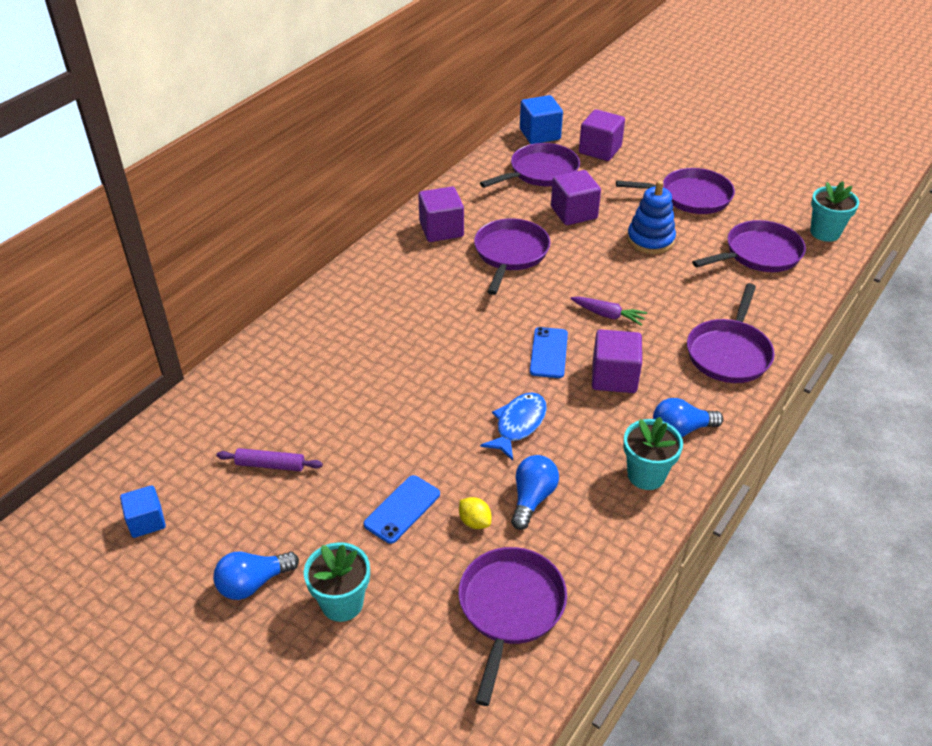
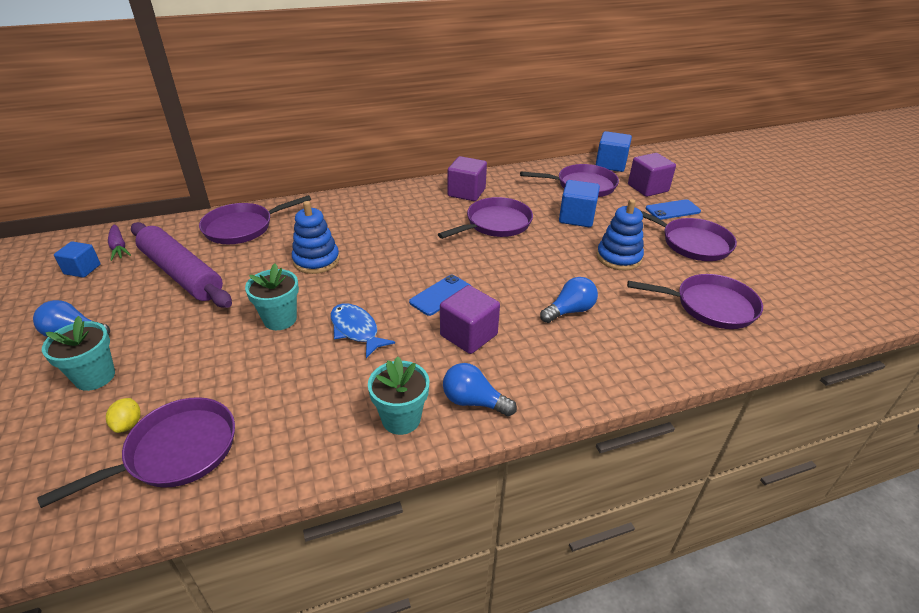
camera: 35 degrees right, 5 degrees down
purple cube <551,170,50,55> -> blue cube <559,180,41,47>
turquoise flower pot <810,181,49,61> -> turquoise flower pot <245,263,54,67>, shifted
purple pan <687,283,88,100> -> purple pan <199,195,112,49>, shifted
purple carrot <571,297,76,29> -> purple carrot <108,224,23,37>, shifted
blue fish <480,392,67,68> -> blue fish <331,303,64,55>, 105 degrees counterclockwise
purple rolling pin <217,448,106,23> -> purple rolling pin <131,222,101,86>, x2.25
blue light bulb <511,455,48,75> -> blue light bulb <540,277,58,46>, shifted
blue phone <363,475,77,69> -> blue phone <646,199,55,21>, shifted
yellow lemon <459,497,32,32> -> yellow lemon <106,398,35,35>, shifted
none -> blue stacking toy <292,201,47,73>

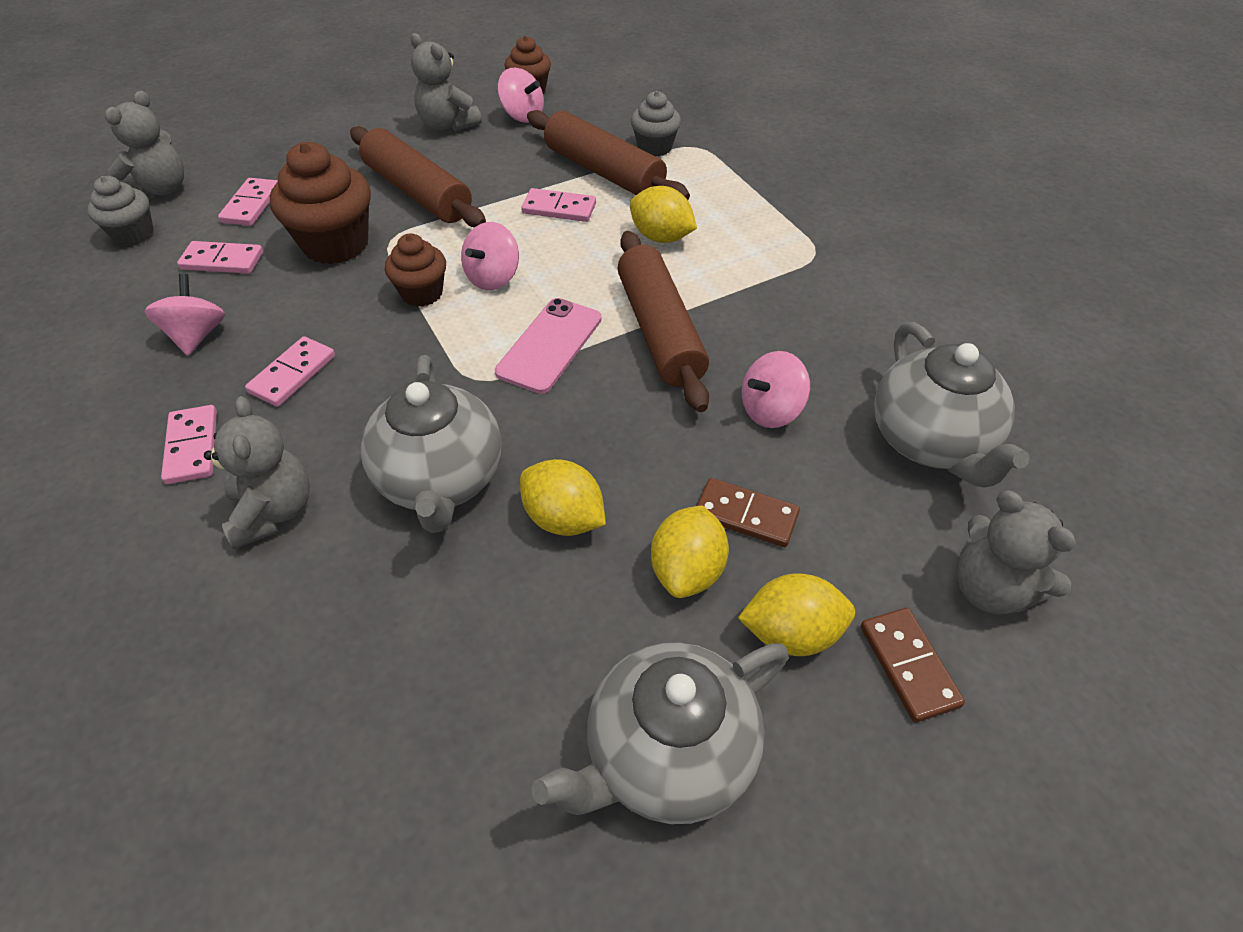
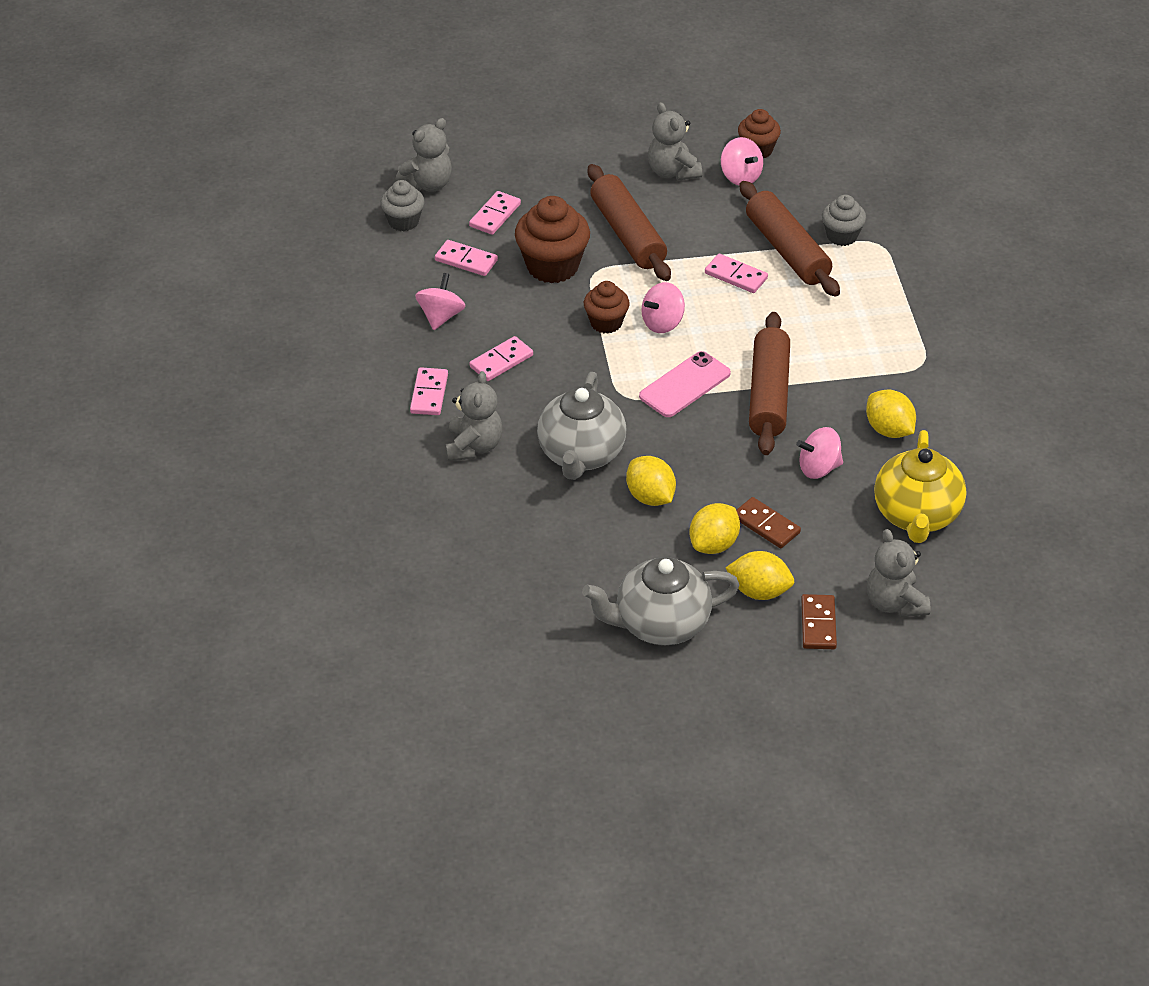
camera: 20 degrees right, 5 degrees down
yellow lemon <630,186,67,57> -> yellow lemon <866,390,50,48>, shifted
grey teapot <874,322,156,166> -> yellow teapot <874,430,92,113>

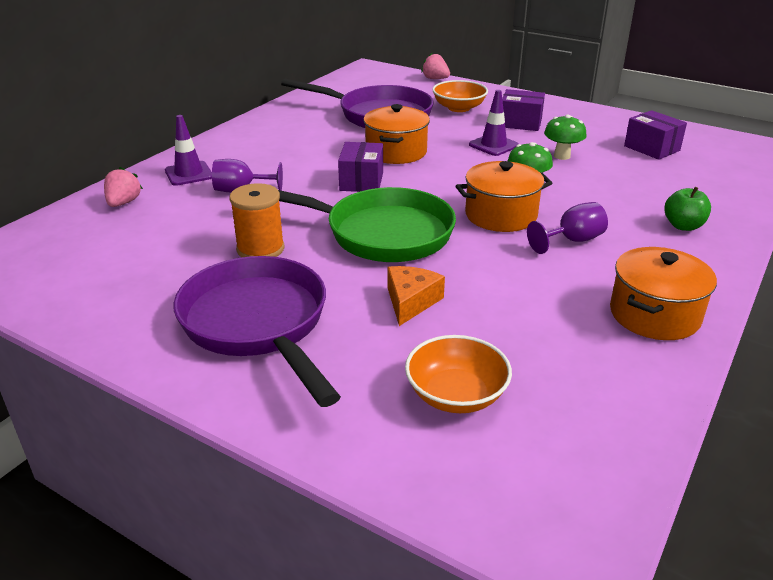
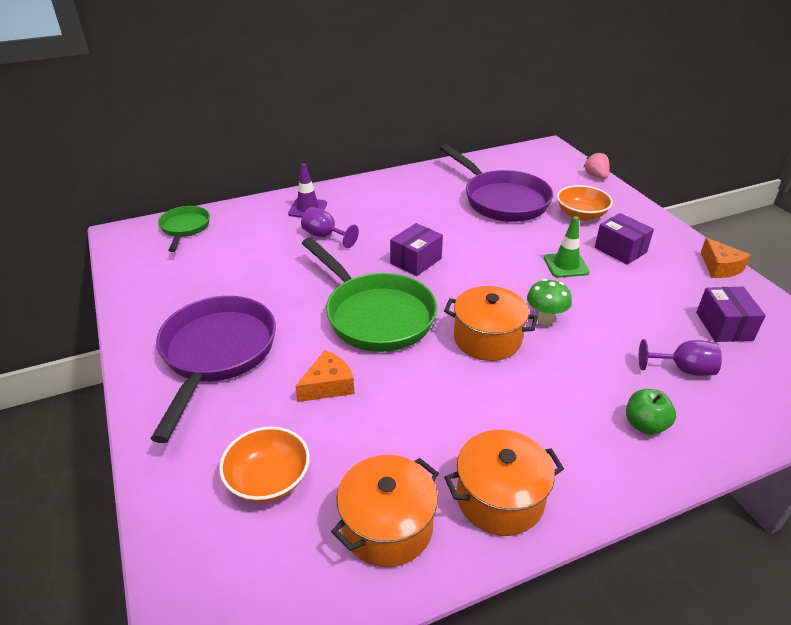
camera: 35 degrees right, 5 degrees up
purple traffic cone <469,90,50,66> -> green traffic cone <544,216,46,62>
orange pot <363,104,67,60> -> orange pot <331,455,108,112>, shifted
green mushroom <544,115,43,45> -> none
pink strawberry <104,167,39,40> -> none
orange spool <229,183,55,74> -> none
purple goblet <527,202,81,52> -> purple goblet <639,339,83,37>, shifted
none -> green pan <158,206,52,46>
none -> orange cheese <701,238,50,40>

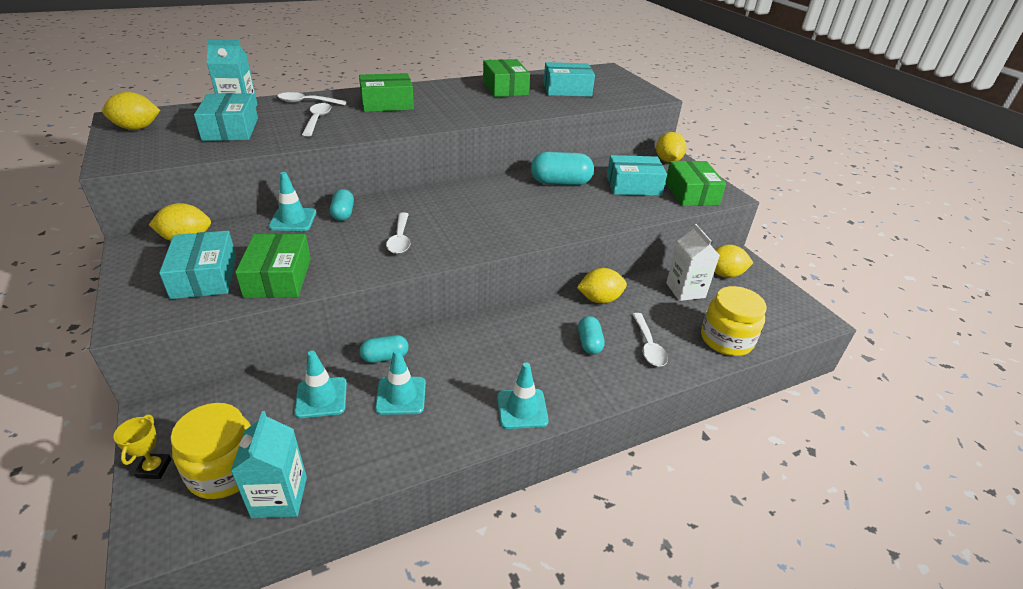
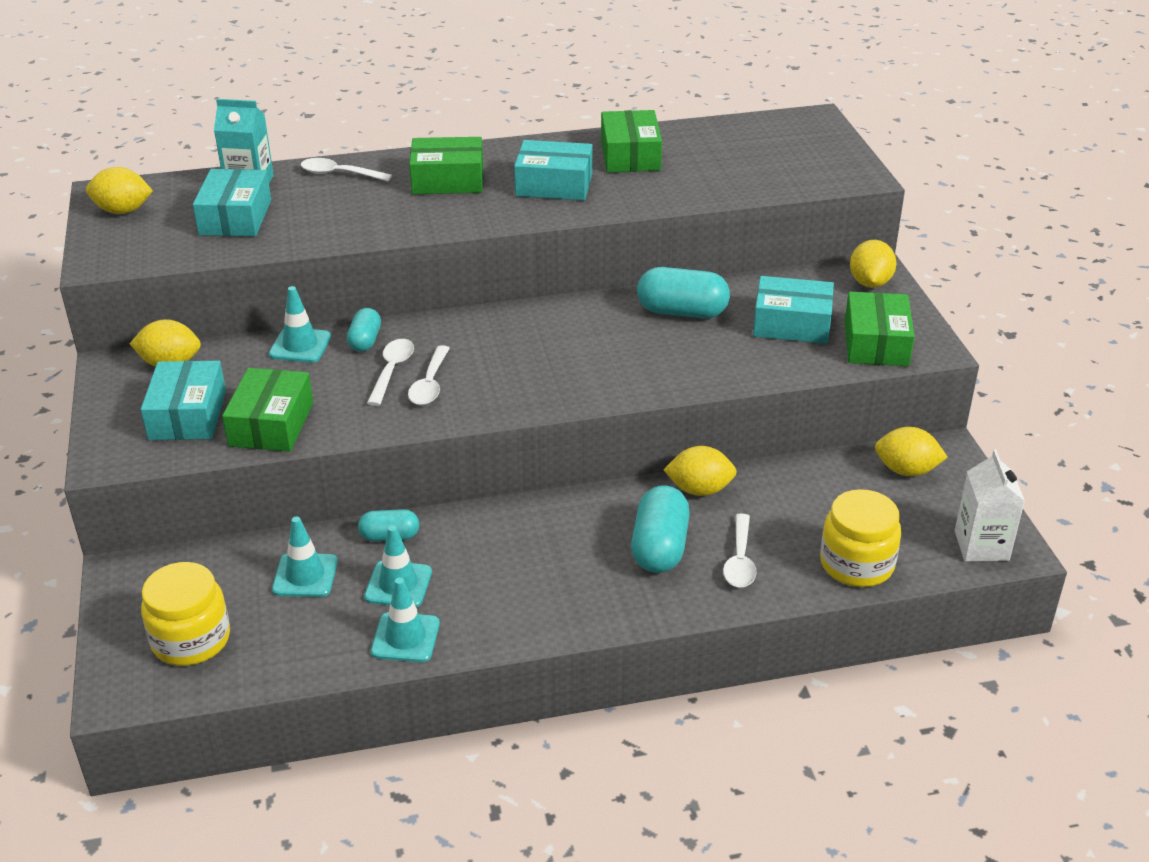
camera: 15 degrees right, 0 degrees up
turquoise box <544,62,51,35> -> turquoise box <514,140,78,60>, shifted
white spoon <302,103,29,33> -> white spoon <367,339,47,67>, shifted
white carton <666,224,54,77> -> white carton <955,450,70,111>, shifted
turquoise capsule <578,316,27,38> -> turquoise capsule <631,486,59,87>, x1.69
turquoise traffic cone <497,363,52,66> -> turquoise traffic cone <371,578,69,84>, shifted
turquoise carton <231,411,76,107> -> none
yellow trophy <113,415,58,64> -> none

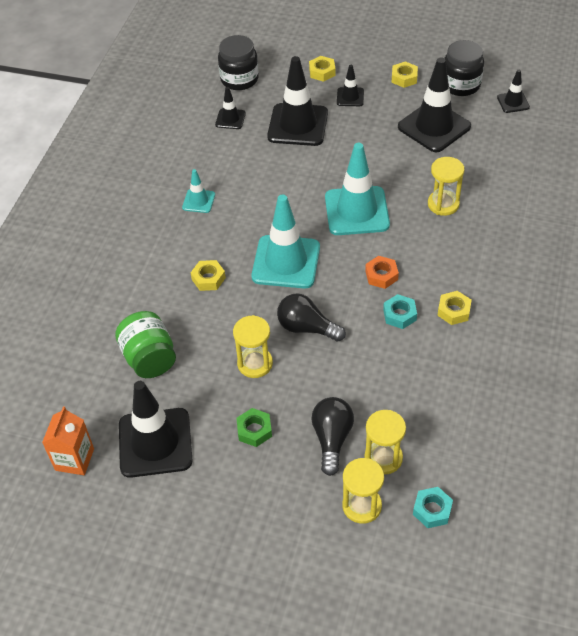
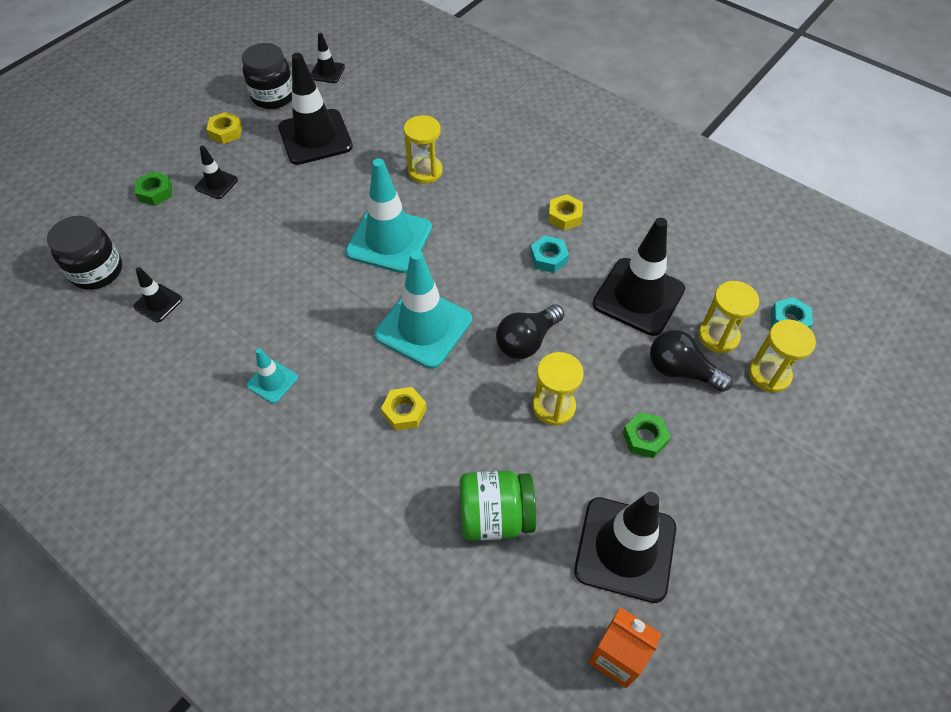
camera: 70 degrees left, 5 degrees up
black traffic cone <267,56,61,90> -> black traffic cone <592,218,93,118>, shifted
yellow nut <309,56,26,26> -> green nut <135,171,37,35>
orange nut <365,256,34,33> -> none

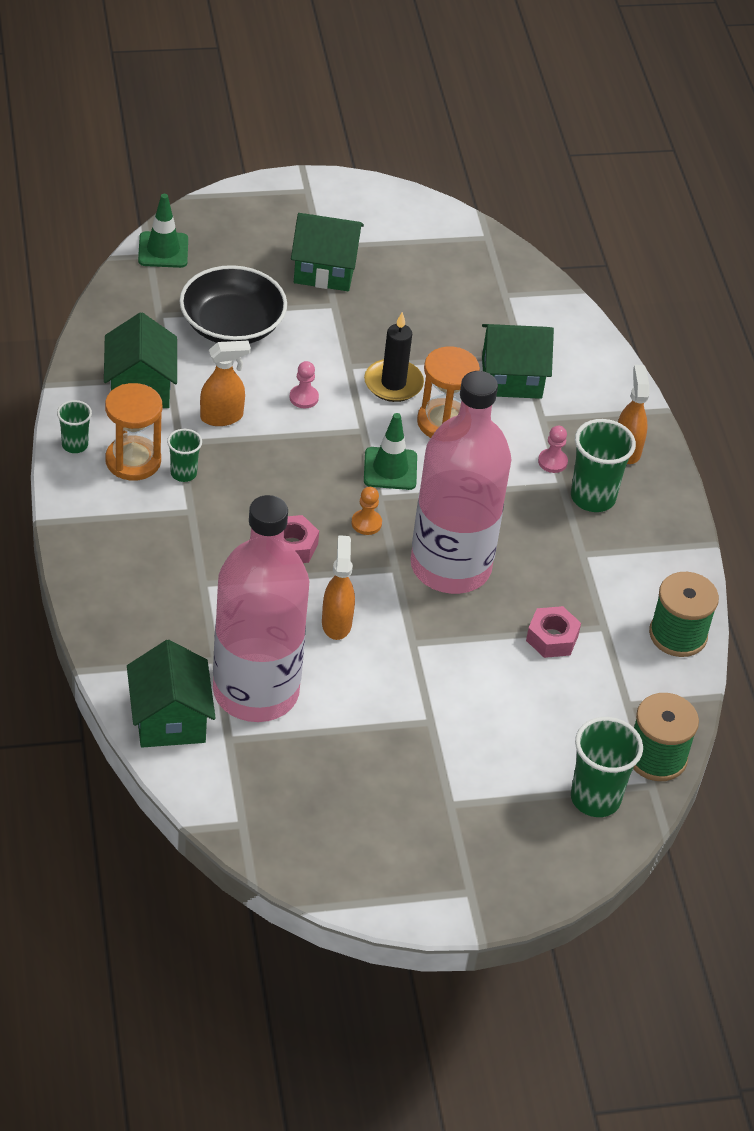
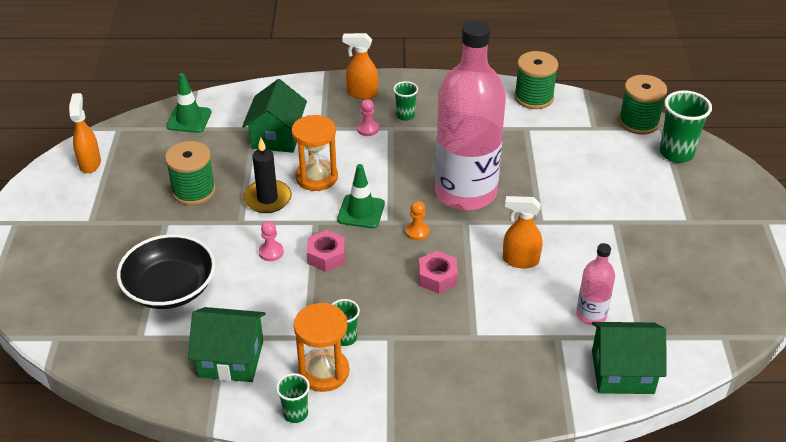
camera: 75 degrees left, 5 degrees down
green traffic cone <138,194,50,74> -> green traffic cone <166,73,45,60>, shifted
green house <291,213,73,78> -> none
orange spray bottle <200,341,51,85> -> orange spray bottle <69,93,32,80>, shifted
green cup <571,419,65,93> -> green cup <393,81,25,40>, x0.57
pink bottle <213,495,96,227> -> pink bottle <576,243,39,82>, x0.44
pink nut <526,606,55,52> -> pink nut <307,230,38,42>, shifted
none -> green spool <165,141,51,64>

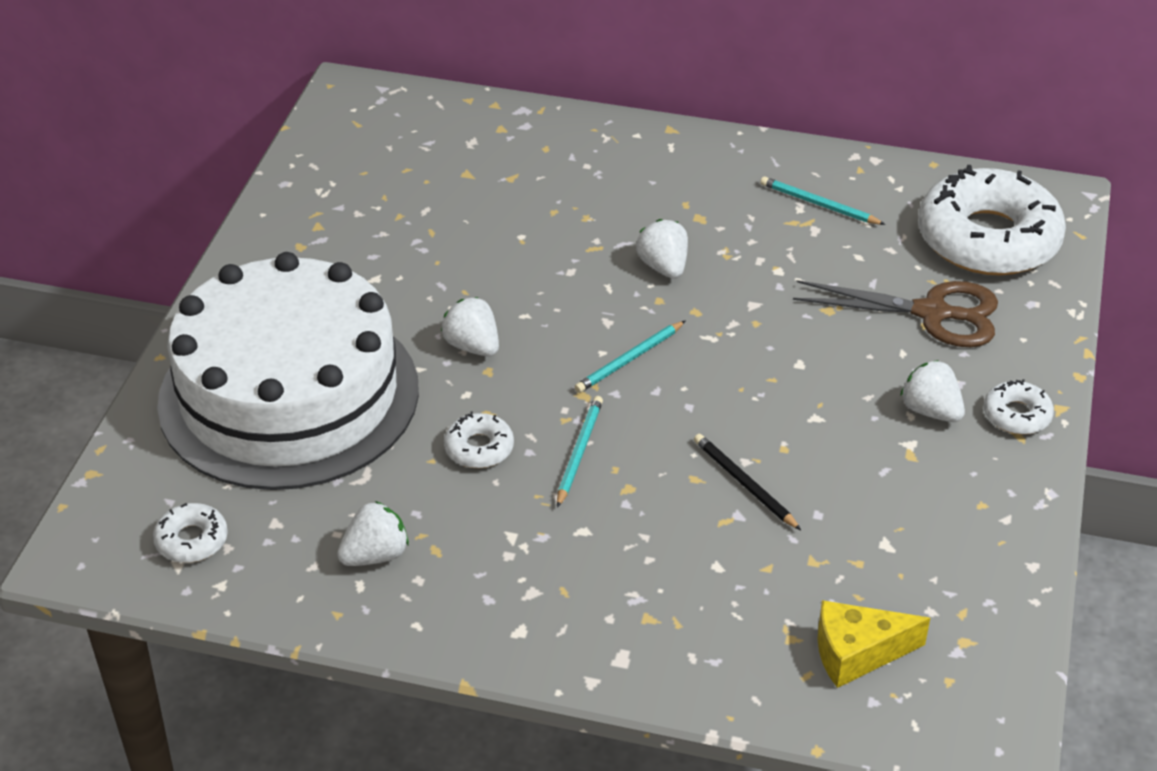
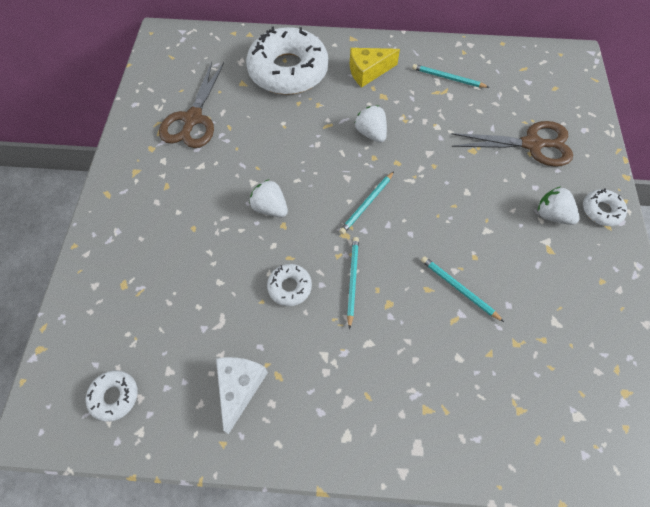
camera: 10 degrees left, 20 degrees up
white donut <918,165,148,111> -> white donut <246,27,83,68>, shifted
white cake <157,252,262,238> -> none
black pencil <694,434,107,96> -> turquoise pencil <421,256,83,66>
white strawberry <337,501,72,65> -> white cheese <216,357,52,77>
yellow cheese <818,600,112,88> -> yellow cheese <350,48,50,39>, shifted
none -> brown scissors <159,62,65,86>

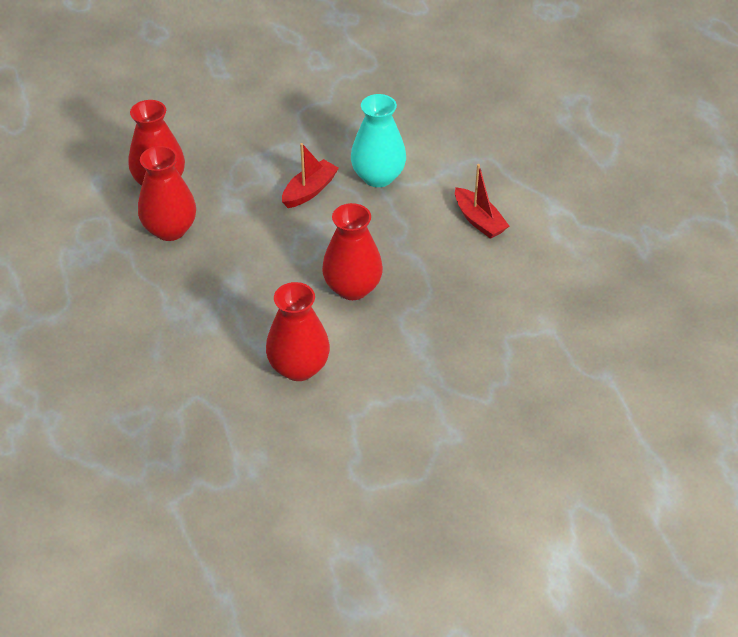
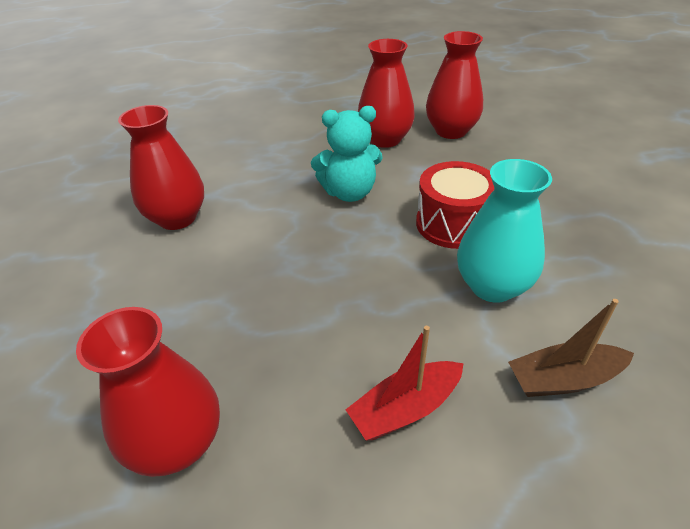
camera: 95 degrees right, 5 degrees down
red boat <282,143,57,65> -> red drum <416,161,78,88>
red vase <322,203,61,97> -> red vase <76,307,144,170>, shifted
none -> turquoise teddy bear <311,106,72,96>
none -> brown boat <508,299,126,98>

